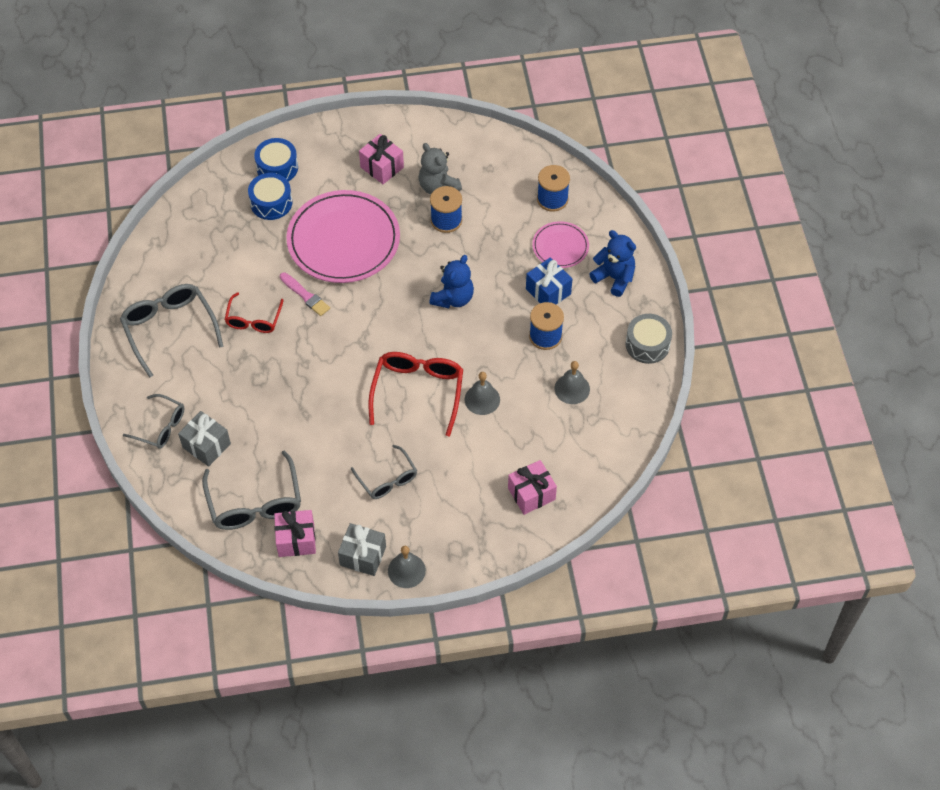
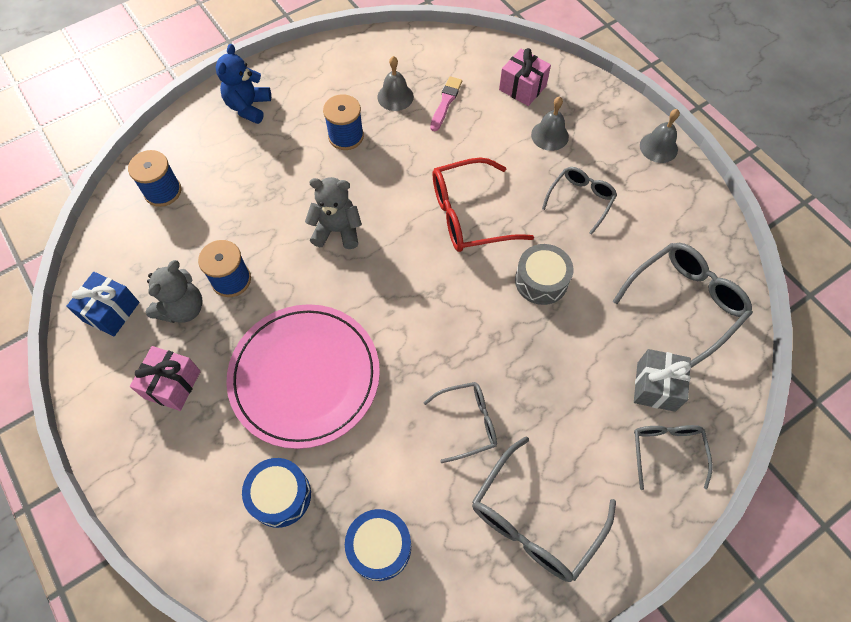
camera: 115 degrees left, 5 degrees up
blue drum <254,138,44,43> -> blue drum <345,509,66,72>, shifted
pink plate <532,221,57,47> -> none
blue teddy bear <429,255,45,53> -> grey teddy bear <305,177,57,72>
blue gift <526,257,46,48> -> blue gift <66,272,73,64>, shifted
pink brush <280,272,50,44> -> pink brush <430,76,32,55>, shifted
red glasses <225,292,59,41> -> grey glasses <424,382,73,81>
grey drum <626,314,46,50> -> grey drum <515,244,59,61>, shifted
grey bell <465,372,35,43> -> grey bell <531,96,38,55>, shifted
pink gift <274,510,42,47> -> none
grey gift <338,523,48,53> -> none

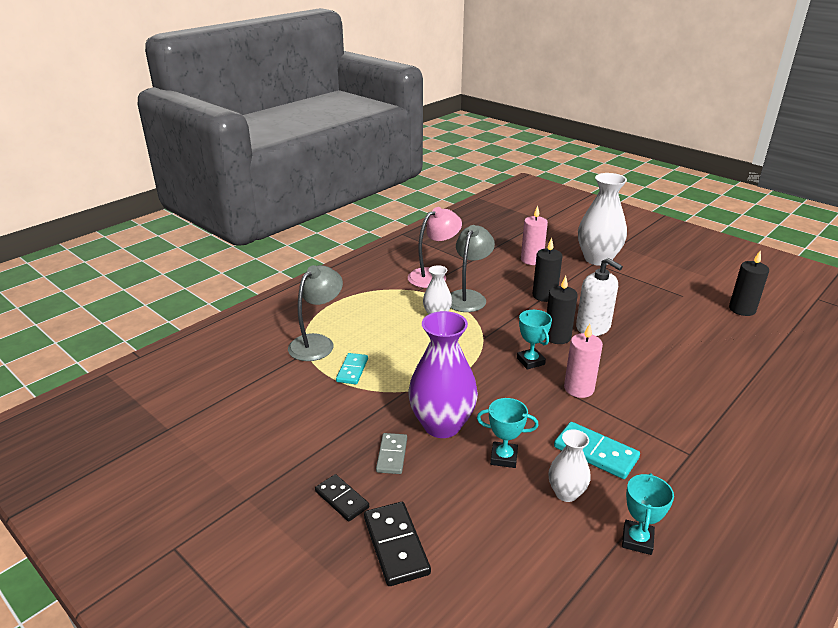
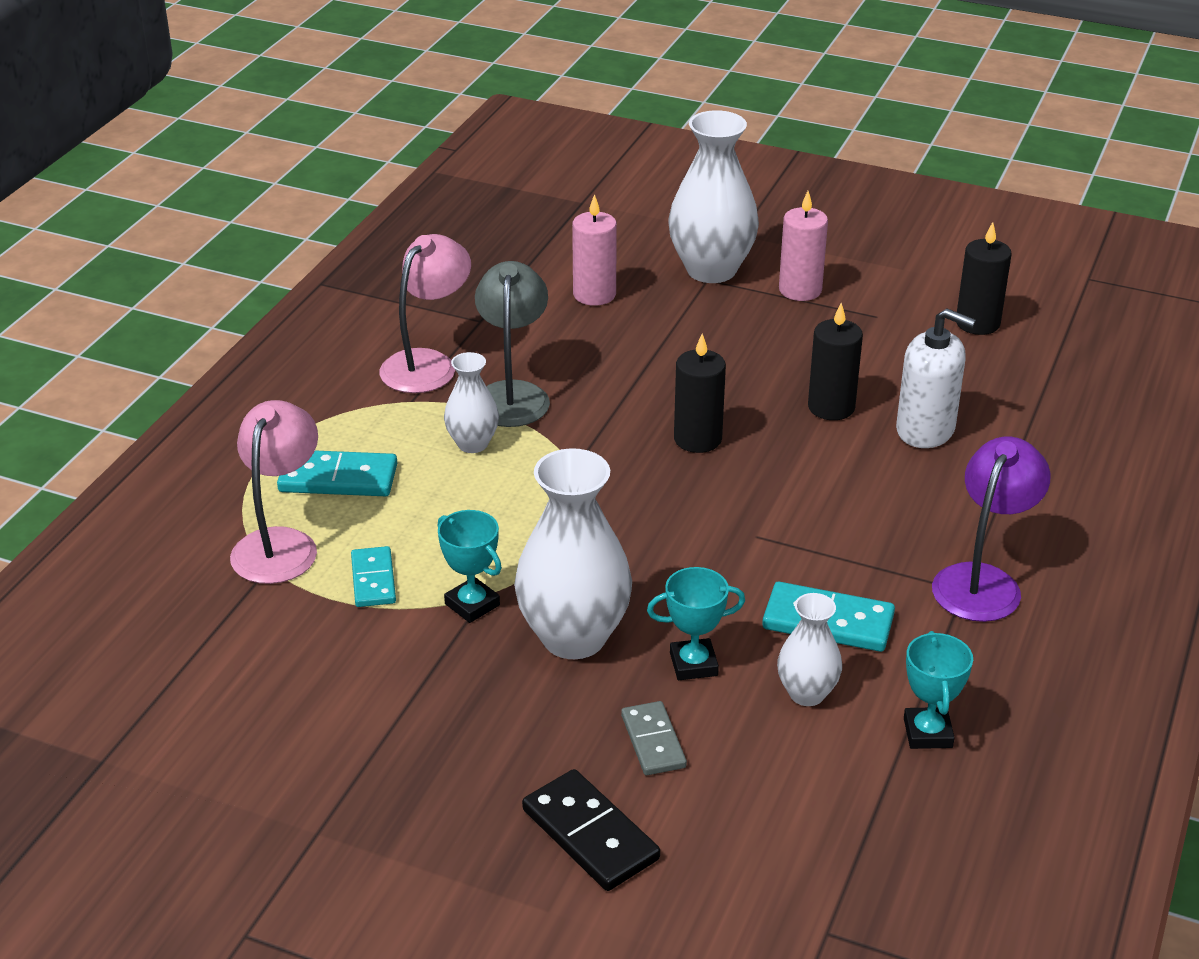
camera: 20 degrees left, 5 degrees up
black candle <533,238,29,64> -> black candle <808,303,55,117>, shifted
white soap dispenser <576,258,47,78> -> white soap dispenser <896,309,80,139>, shifted
grey lamp <288,265,55,96> -> pink lamp <230,400,88,184>
turquoise trophy <517,310,35,60> -> turquoise trophy <438,510,64,113>, shifted
purple vase <408,311,70,127> -> white vase <514,448,118,211>
pink candle <564,324,39,74> -> pink candle <779,191,49,110>, shifted
grey domino <376,433,31,41> -> grey domino <621,701,66,74>, shifted
black domino <315,474,54,48> -> none
none -> purple lamp <932,437,118,185>
none -> turquoise domino <277,451,120,45>

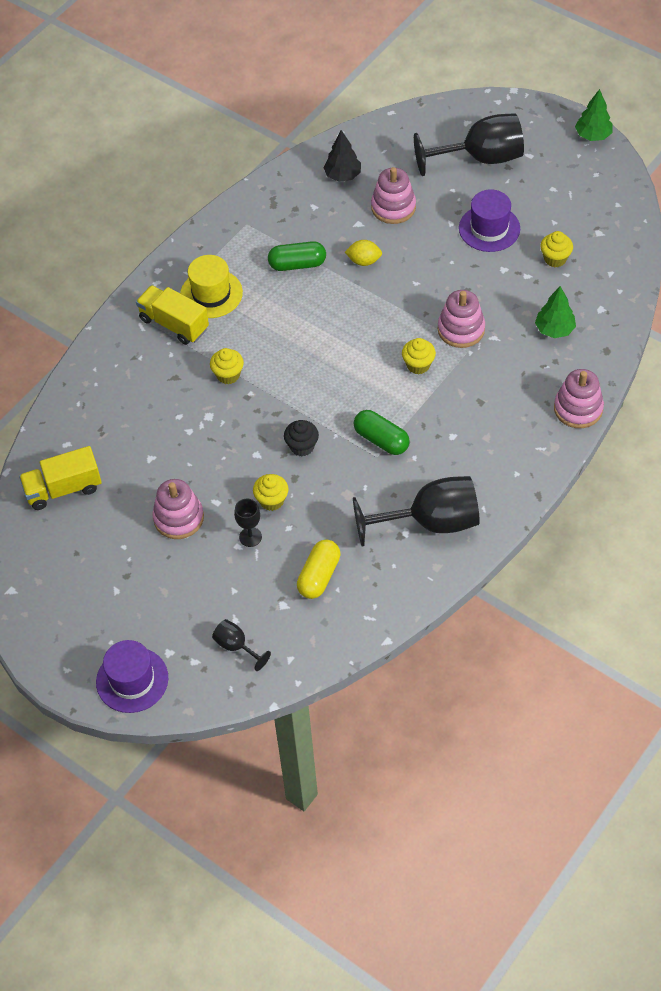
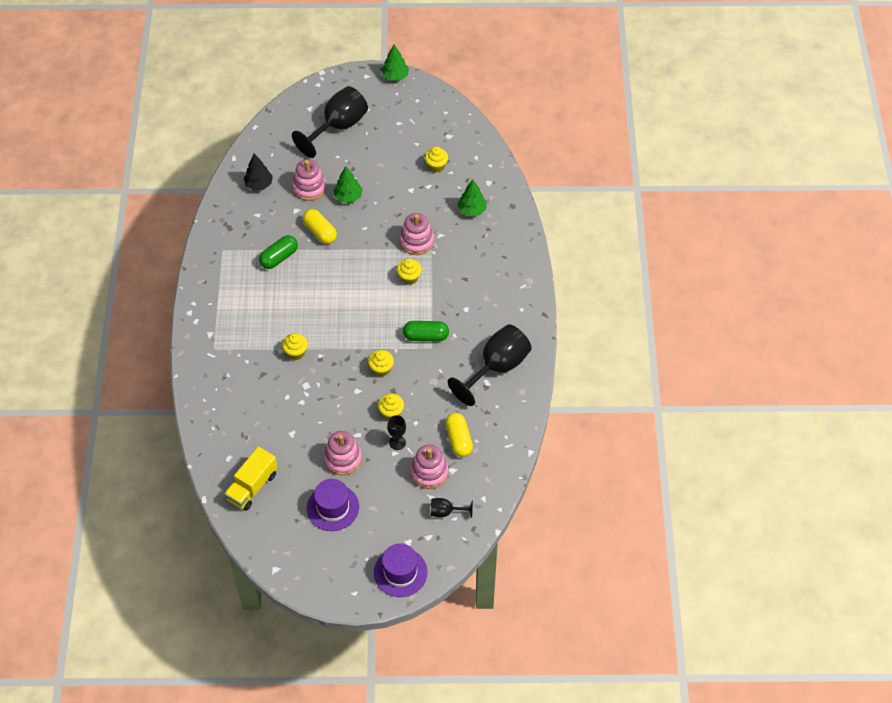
camera: 40 degrees left, 0 degrees up
purple hat <459,189,61,63> -> purple hat <307,479,52,52>, shifted
yellow lemon <345,240,37,26> -> yellow capsule <303,209,34,35>
yellow hat <180,255,63,63> -> none
yellow truck <136,285,73,60> -> none
pink stacking toy <554,369,50,59> -> pink stacking toy <410,444,39,45>, shifted
black cupcake <284,420,35,36> -> yellow cupcake <368,350,26,27>
none -> green tree <334,166,29,37>

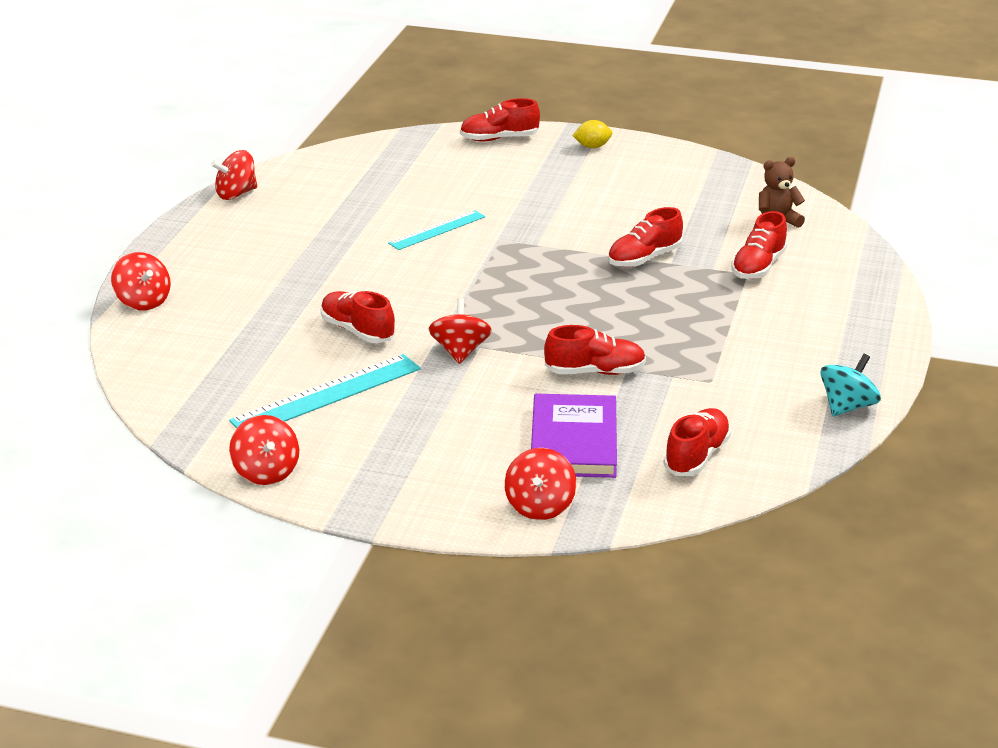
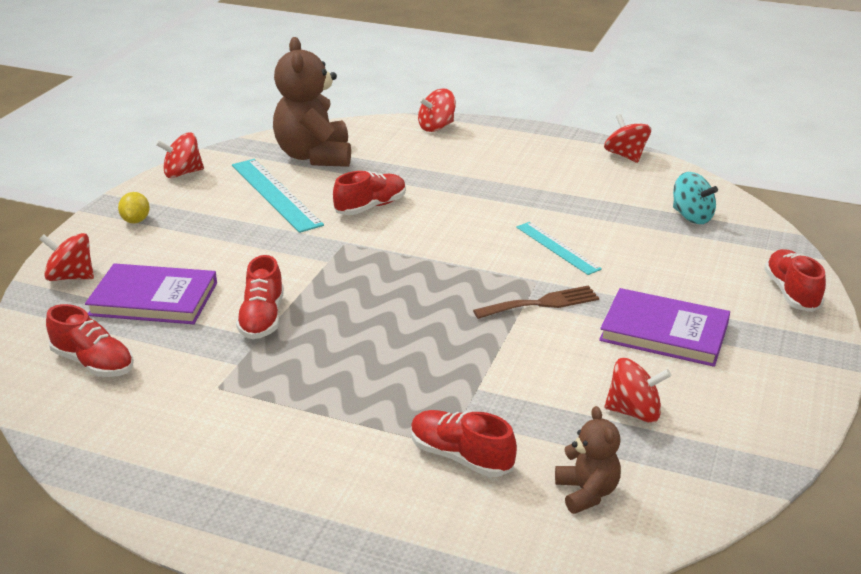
camera: 95 degrees right, 0 degrees up
yellow lemon <572,120,40,28> -> yellow lemon <118,192,32,31>, shifted
red shoe <608,207,75,60> -> none
red spinning top <428,298,64,66> -> red spinning top <605,358,67,65>, shifted
turquoise spinning top <820,354,61,62> -> turquoise spinning top <673,172,45,52>, shifted
none -> brown teddy bear <273,37,78,130>
none -> brown fork <473,285,126,34>
none -> purple book <599,288,131,79>

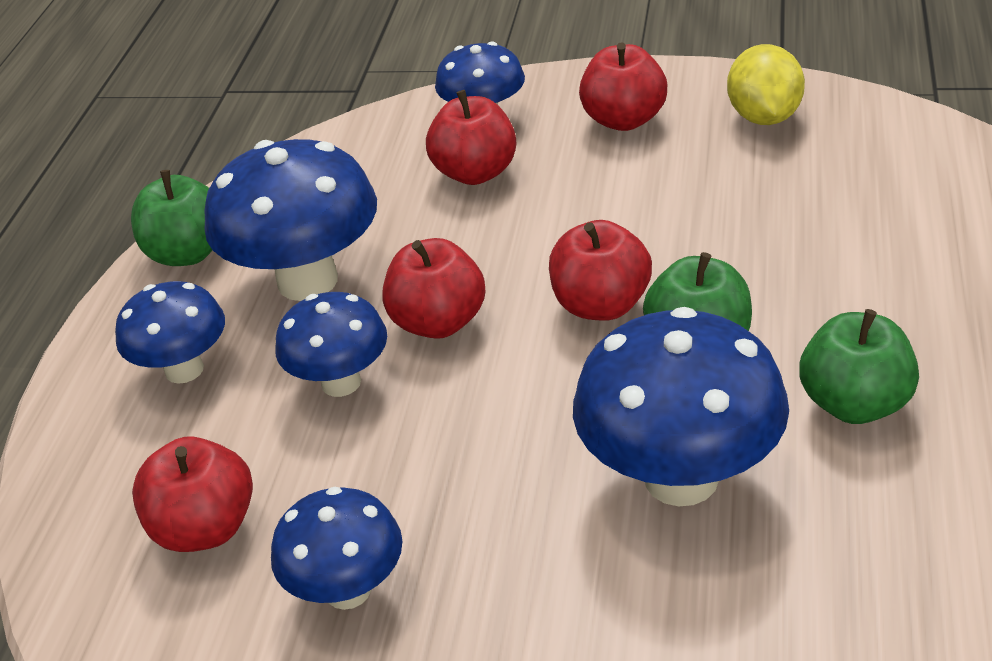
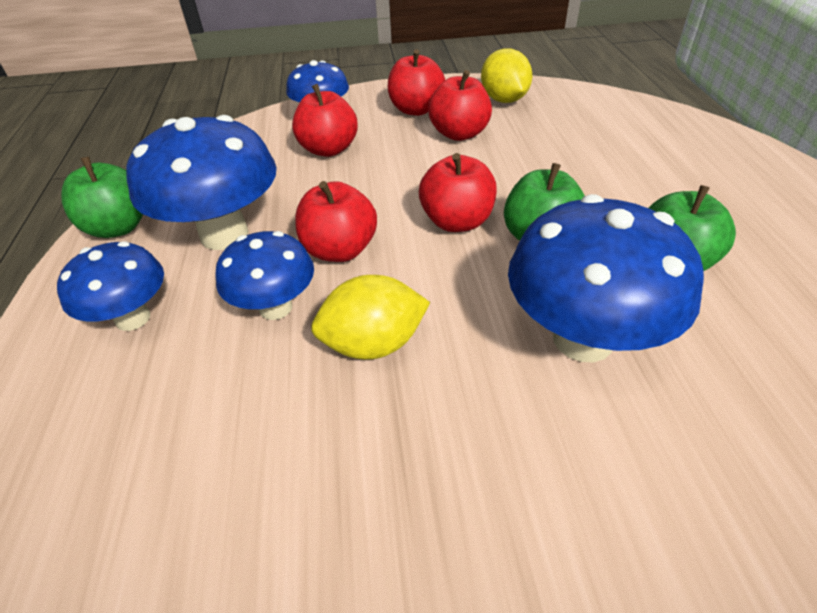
camera: 20 degrees left, 5 degrees up
red apple <132,436,121,116> -> red apple <428,70,64,71>, shifted
blue mushroom <271,487,131,123> -> none
none -> yellow lemon <311,275,119,85>

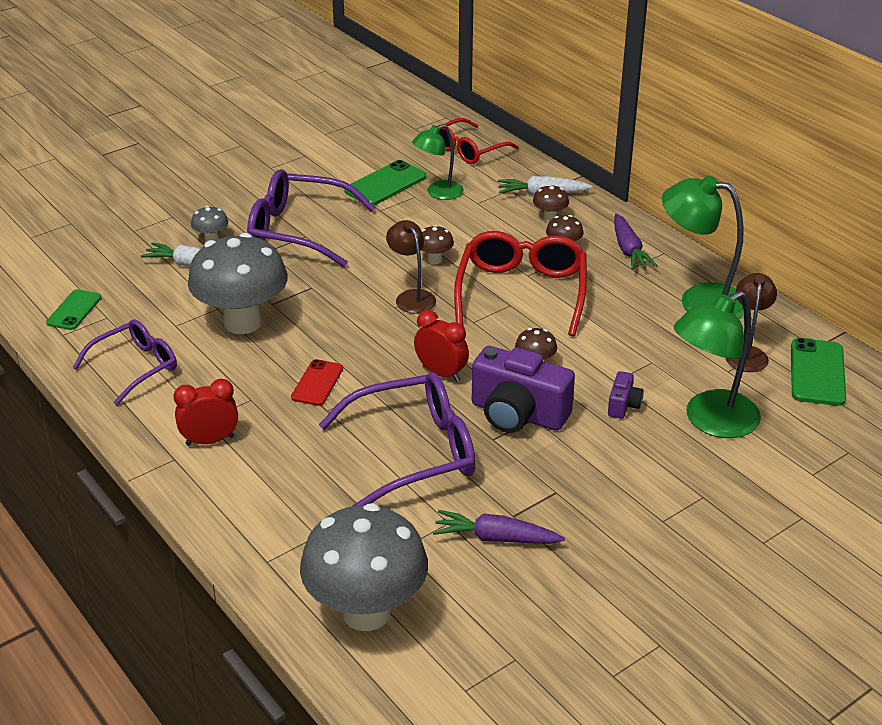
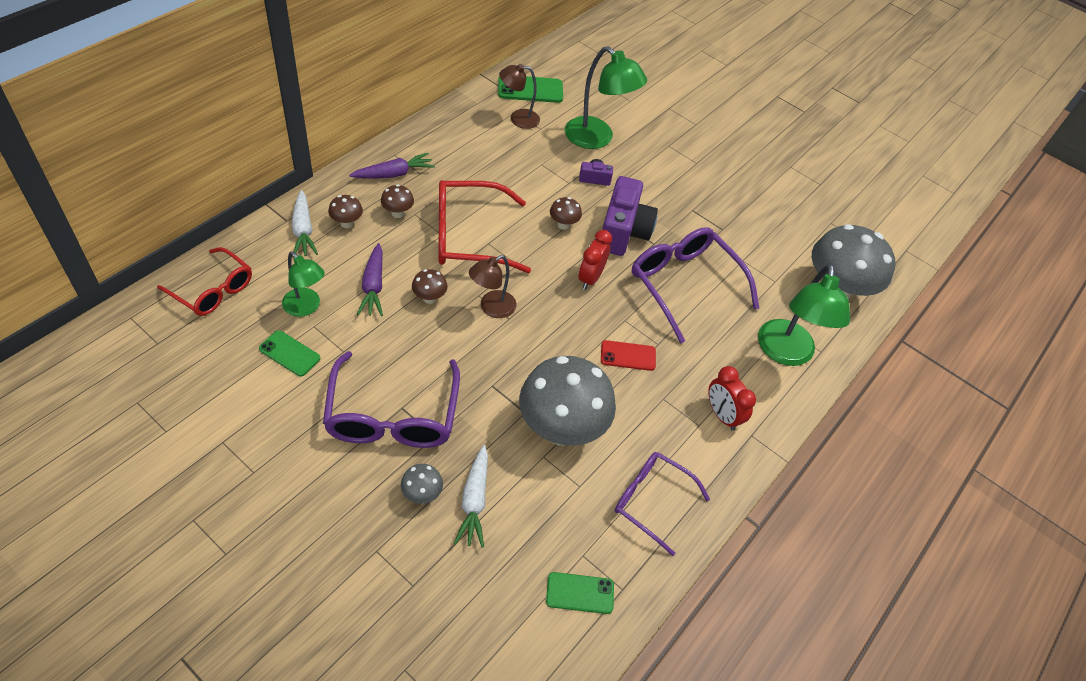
camera: 110 degrees left, 15 degrees up
green phone <344,160,82,45> -> green phone <259,330,61,47>, x0.66
green lamp <662,176,82,143> -> green lamp <758,264,92,102>, shifted
purple carrot <433,510,132,34> -> purple carrot <357,243,26,73>, shifted

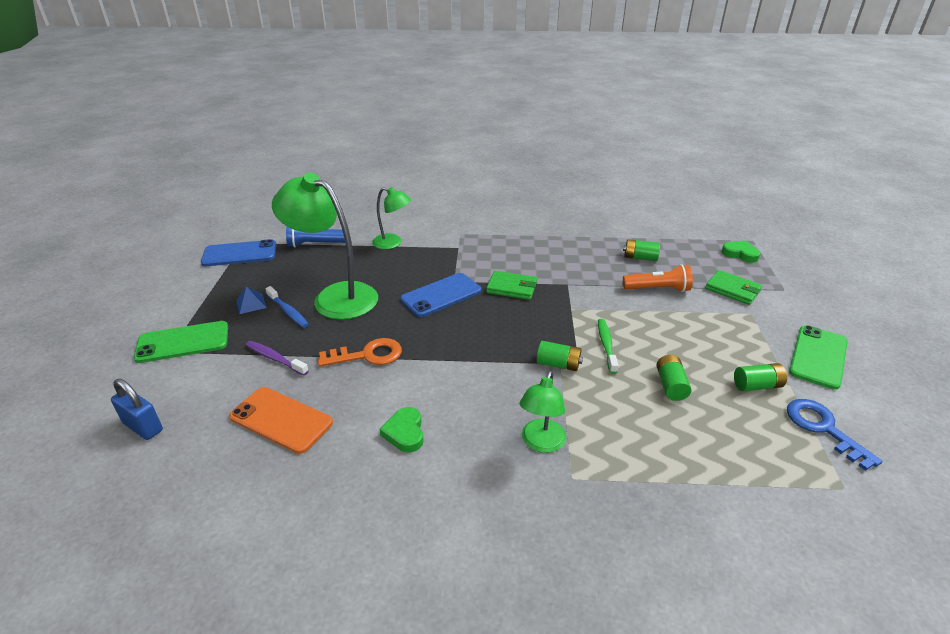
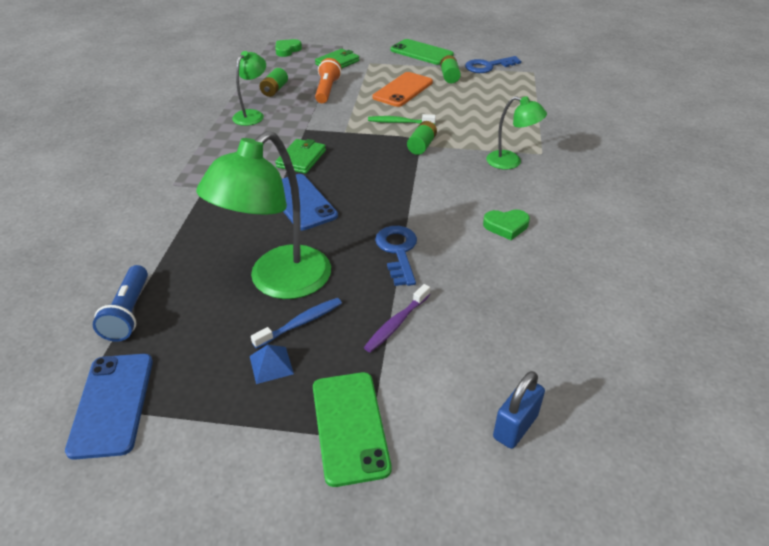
camera: 85 degrees left, 5 degrees up
green lamp <372,187,39,62> -> green lamp <232,51,34,75>, shifted
orange key <318,338,84,29> -> blue key <375,226,42,60>
green battery <657,355,35,46> -> none
orange phone <229,387,104,67> -> orange phone <373,72,60,35>, shifted

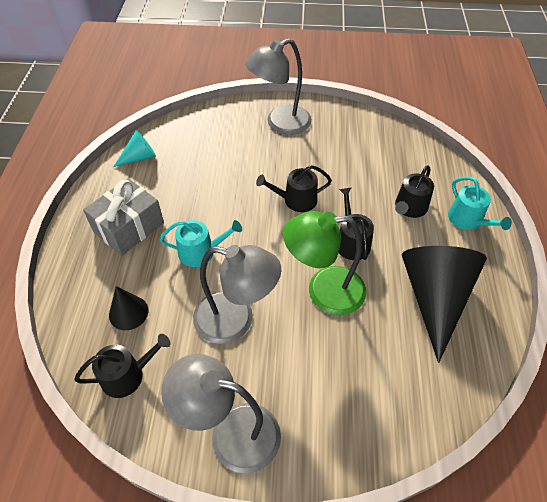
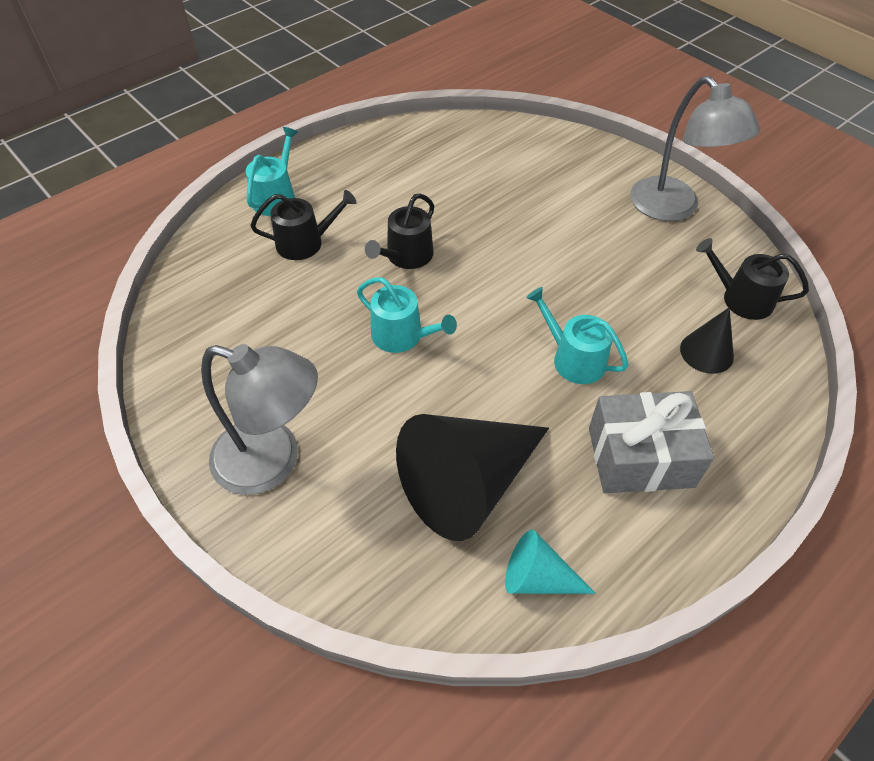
camera: 135 degrees left, 0 degrees up
black watering can <256,165,76,47> -> turquoise watering can <357,277,100,76>
green lamp <283,211,83,104> -> none
grey lamp <193,245,88,99> -> none
black cone <402,246,85,117> -> black cone <396,414,153,127>, shifted

